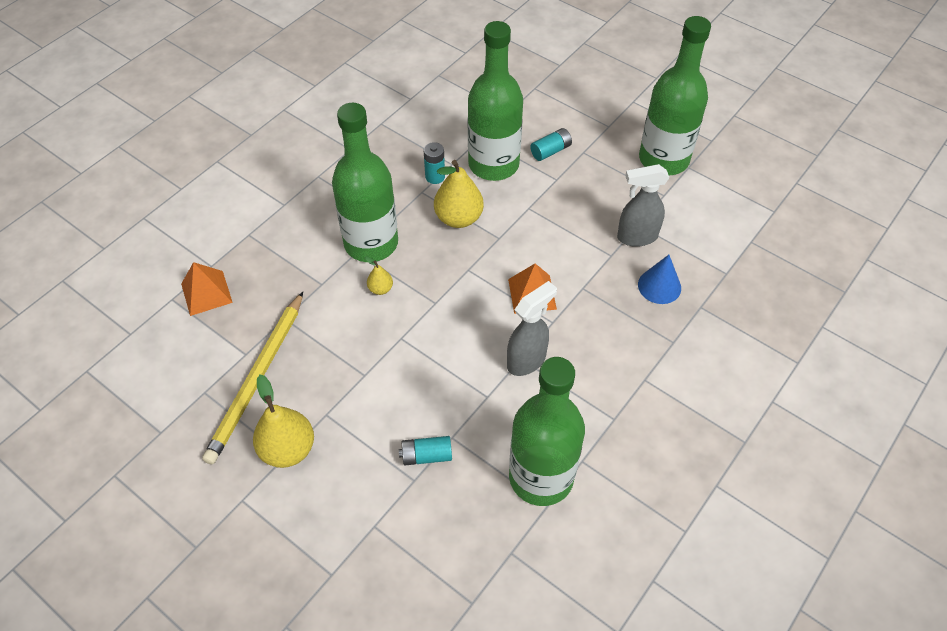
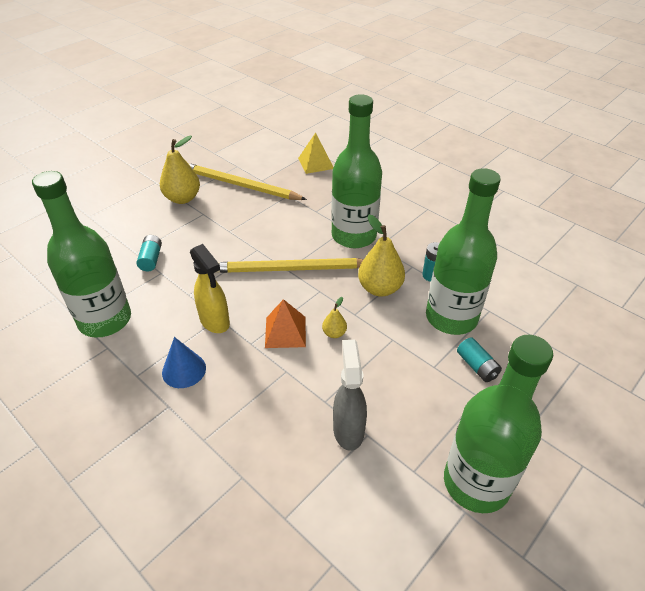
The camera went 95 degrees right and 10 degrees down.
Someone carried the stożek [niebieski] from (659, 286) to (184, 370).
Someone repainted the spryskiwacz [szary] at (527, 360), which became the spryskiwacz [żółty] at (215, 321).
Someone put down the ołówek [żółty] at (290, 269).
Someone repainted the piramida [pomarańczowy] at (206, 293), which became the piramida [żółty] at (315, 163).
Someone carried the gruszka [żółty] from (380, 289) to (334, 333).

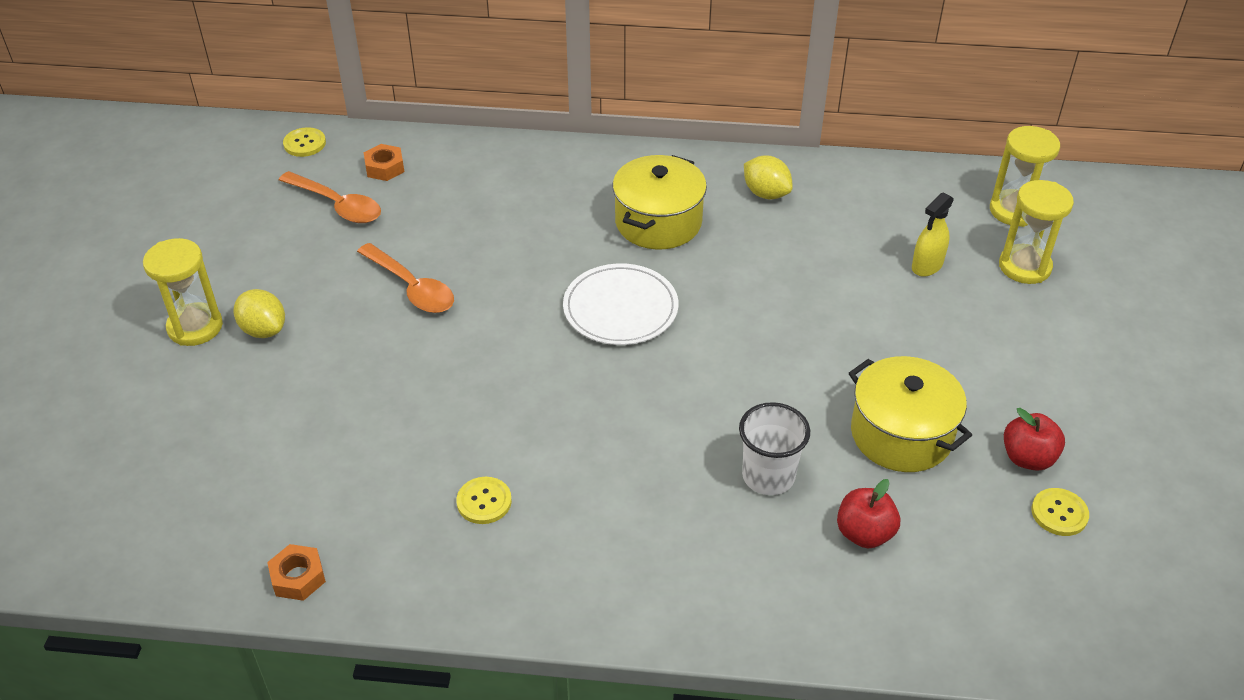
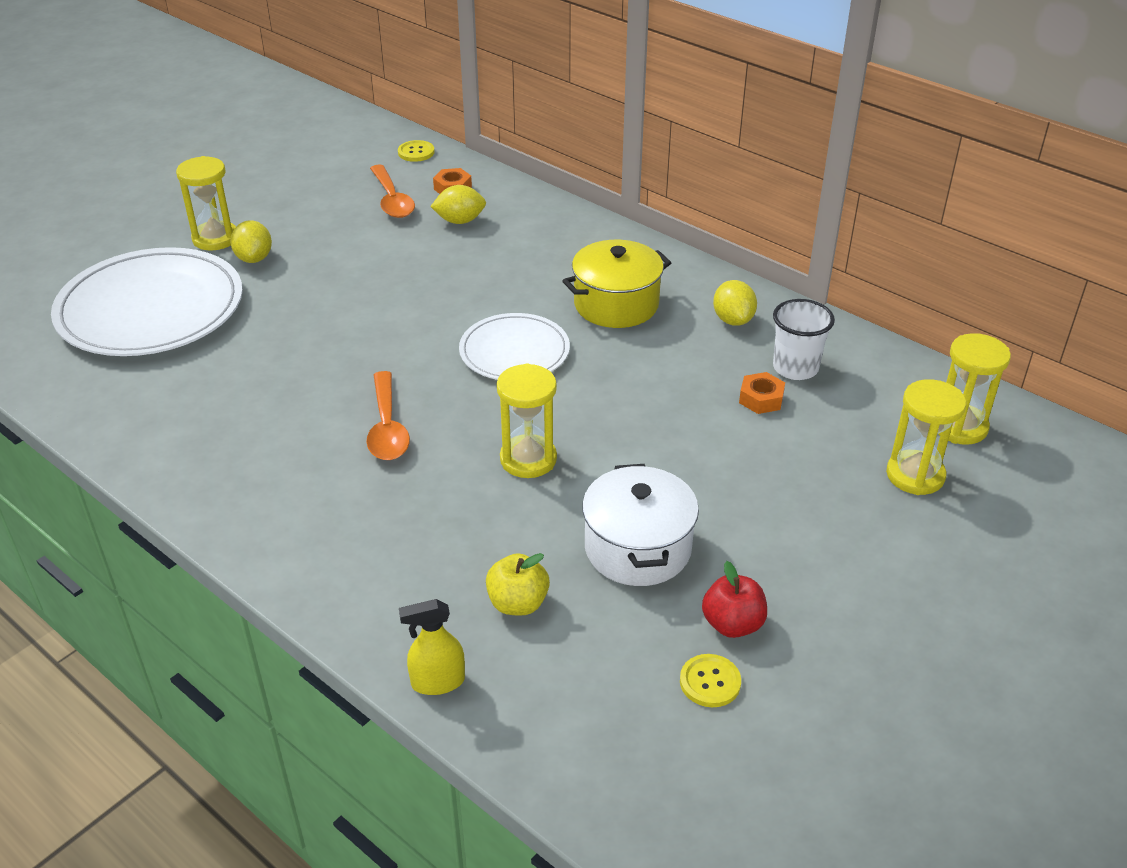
The camera went 35 degrees right and 5 degrees down.
Someone put down the talerz [biały] at (150, 309).
Someone carried the łyżka [pomarańczowy] from (412, 288) to (387, 427).
Someone carried the spryskiwacz [żółty] from (927, 266) to (437, 682).
Someone put down the cytryna [żółty] at (460, 221).
Someone repainted the jabłko [czerwony] at (864, 533), which became the jabłko [żółty] at (518, 603).
Someone put down the klepsydra [żółty] at (528, 459).
Someone repainted the garnek [żółty] at (901, 434), which became the garnek [biały] at (637, 548).
Someone carried the nakrętka [pomarańczowy] from (298, 577) to (761, 399).
Someone carried the szklanka [biały] from (768, 476) to (795, 368).
Someone took away the guzik [żółty] at (484, 501).

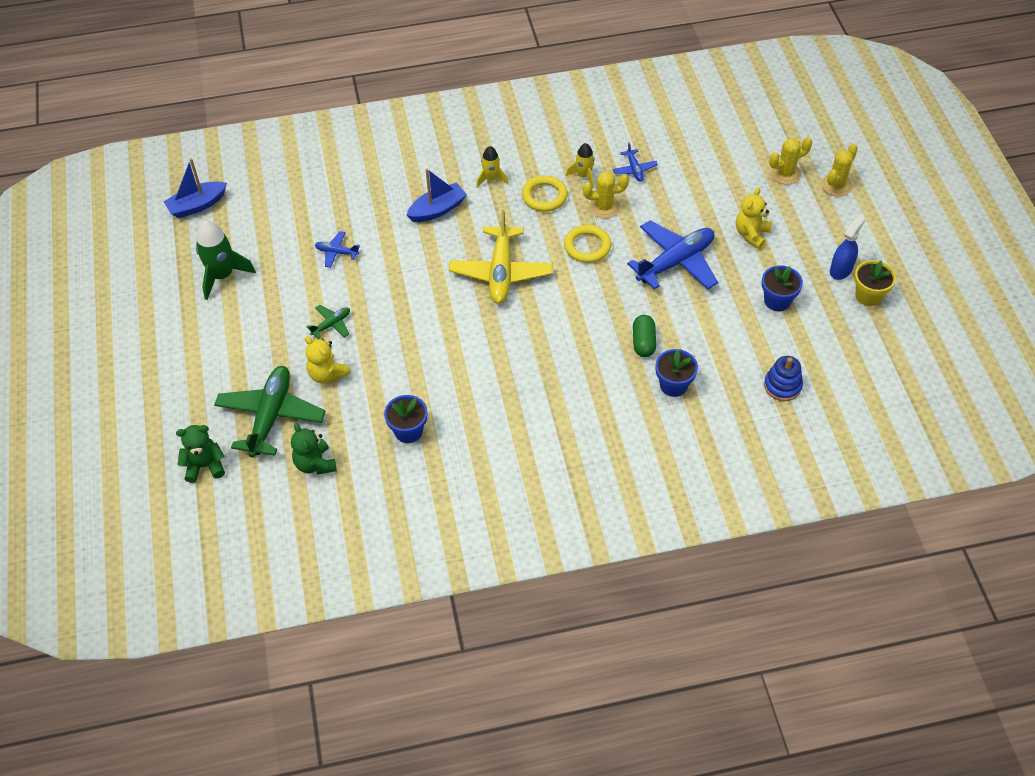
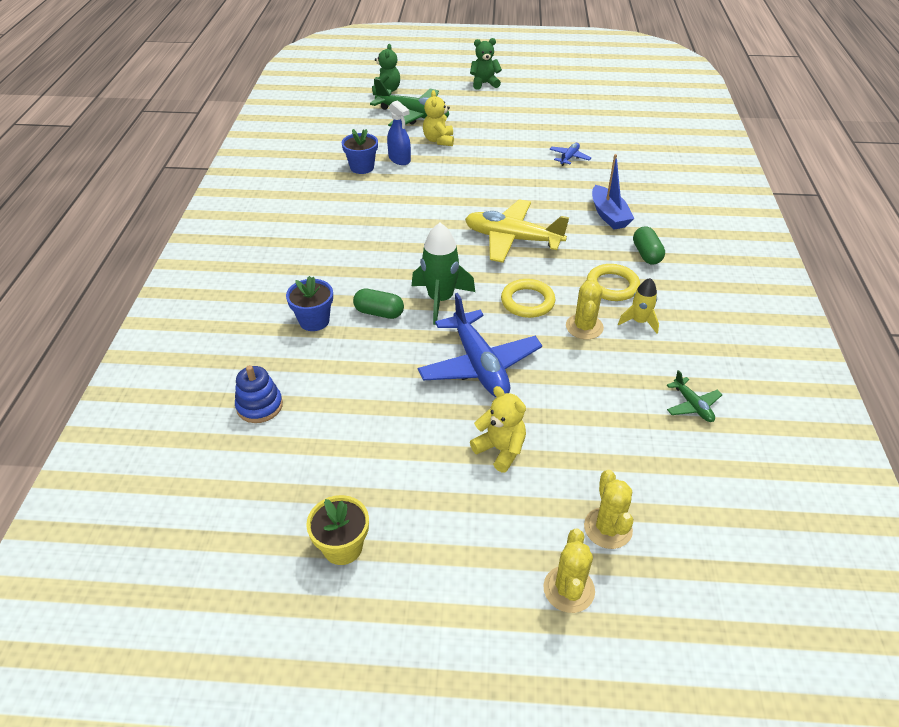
The camera went 105 degrees right and 10 degrees down.
Someone carried the spryskiwacz [niebieski] from (841, 269) to (399, 159).
Someone carried the rakieta [zielony] from (222, 275) to (440, 300).
Someone rotated the miś [żółty] at (327, 374) by 60 degrees counterclockwise.
Someone carried the miś [zielony] from (315, 464) to (484, 83).
Someone rotated the kaktus [żółty] at (836, 185) by 45 degrees clockwise.
Someone swapped the rakieta [żółty] at (491, 179) for the kapsułka [zielony] at (646, 254).
Someone carried the samolot [zielony] from (331, 324) to (692, 405).
Someone took away the łódka [niebieski] at (197, 205).
Someone took away the samolot [niebieski] at (634, 169).
Someone took away the doniczka [niebieski] at (777, 301).

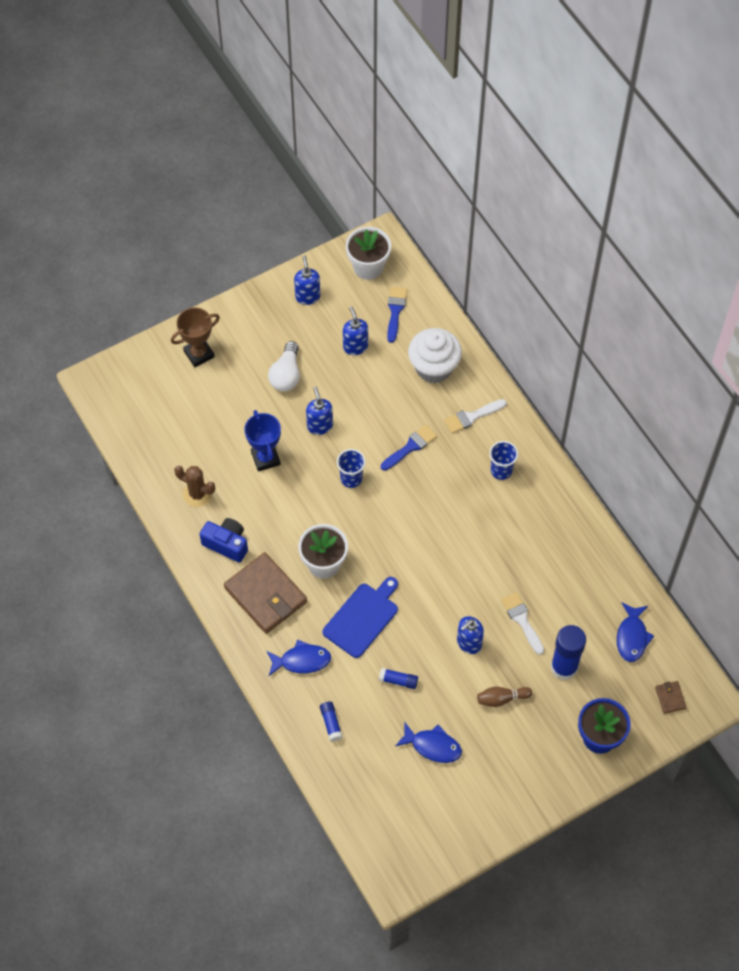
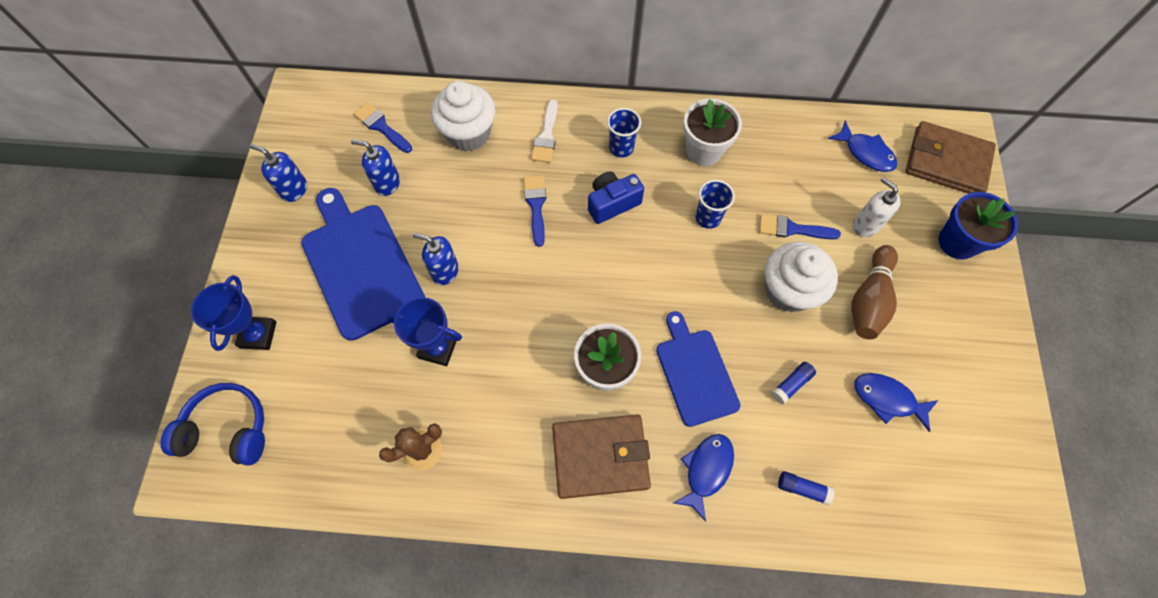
The camera went 55 degrees left and 5 degrees up.
Someone put down the słuchawki [niebieski] at (228, 429).
Someone repainted the puchar [brązowy] at (199, 354), which became the puchar [niebieski] at (258, 335).
Someone swapped the żarówka [biały] at (286, 375) for the deska do krojenia [niebieski] at (361, 265).
Someone carried the aparat fotograficzny [niebieski] from (226, 544) to (612, 203).
Someone carried the doniczka [biały] from (368, 267) to (704, 150).
Someone carried the szklanka [niebieski] from (351, 478) to (708, 218).
Someone repainted the pędzel [biały] at (522, 620), which became the pędzel [niebieski] at (792, 229).
Someone swapped the dozownik mydła [niebieski] at (469, 643) for the muffinka [biały] at (788, 290).
Someone scaled the kręgiel [brązowy] at (502, 699) by 1.65.
Someone swapped the klej w sztyfcie [niebieski] at (564, 667) for the dozownik mydła [biały] at (865, 225).
Someone rotated the ryba [niebieski] at (432, 746) by 120 degrees counterclockwise.
Someone scaled the portfel [brązowy] at (670, 698) by 2.36.

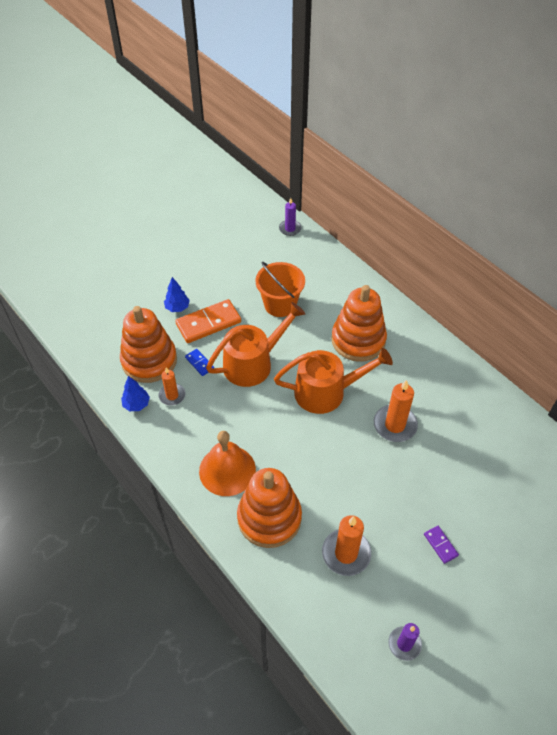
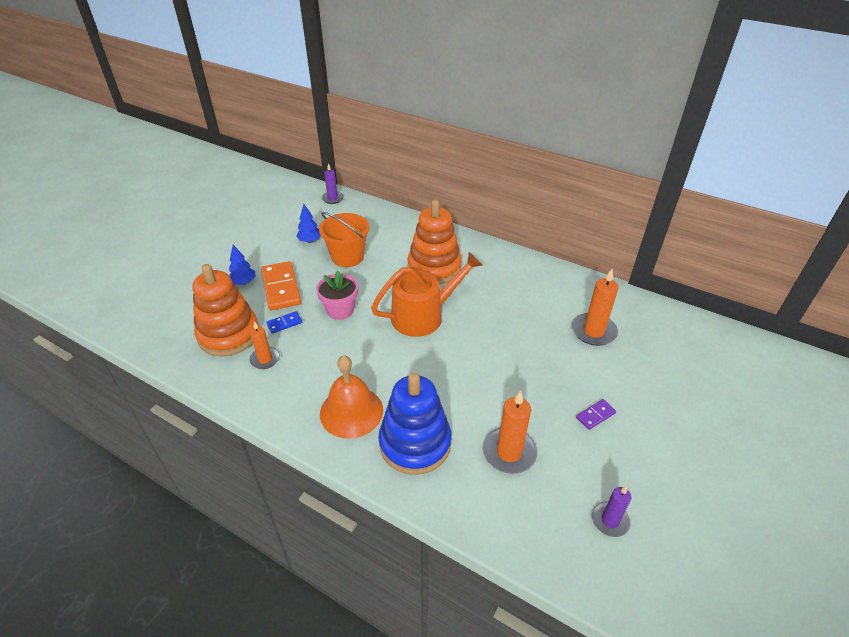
The camera went 20 degrees left and 10 degrees down.
Someone rotated the kostka domina [pomarańczowy] at (208, 323) by 60 degrees counterclockwise.
Someone rotated the kostka domina [niebieski] at (199, 363) by 60 degrees counterclockwise.
Someone carried the drzewko [niebieski] from (136, 404) to (310, 241).
Someone swapped the konewka [pomarańczowy] at (253, 363) for the doniczka [różowy] at (340, 310).
Someone repainted the zabawka nakładanka [pomarańczowy] at (269, 518), which became the zabawka nakładanka [niebieski] at (415, 443).
Someone carried the świeca [pomarańczowy] from (395, 425) to (593, 331).
Someone rotated the kostka domina [fioletowy] at (440, 545) by 75 degrees counterclockwise.

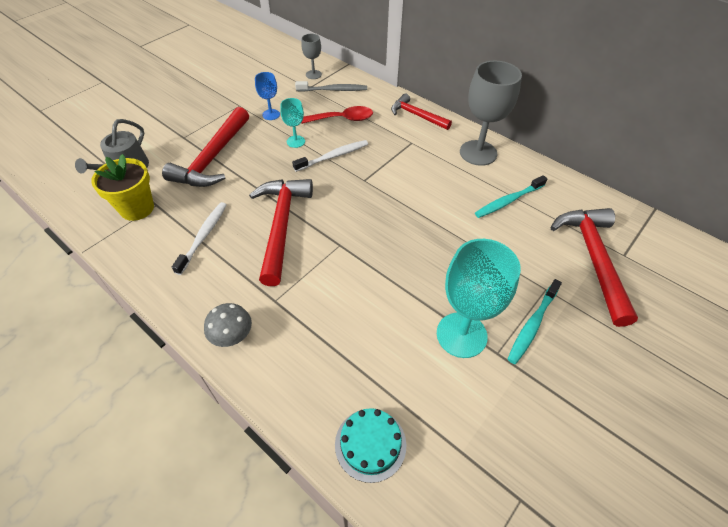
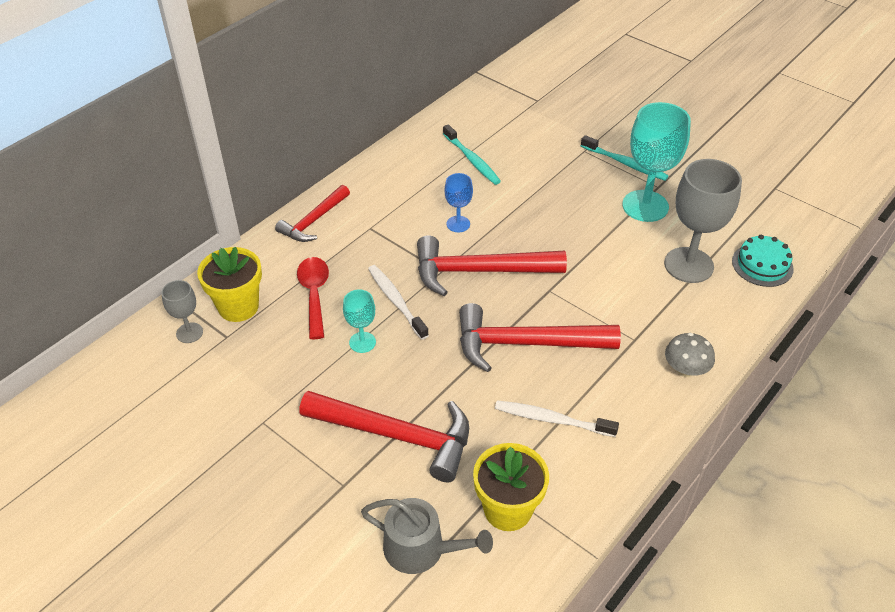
The camera went 90 degrees left and 5 degrees down.
Someone swapped the szczoteczka do zębów [szary] at (333, 90) for the doniczka [żółty] at (238, 307).
Someone carried the młotek [czerwony] from (593, 259) to (479, 271).
Someone carried the kielich [niebieski] from (271, 114) to (458, 224).
Someone carried the kielich [szary] from (478, 153) to (688, 265).

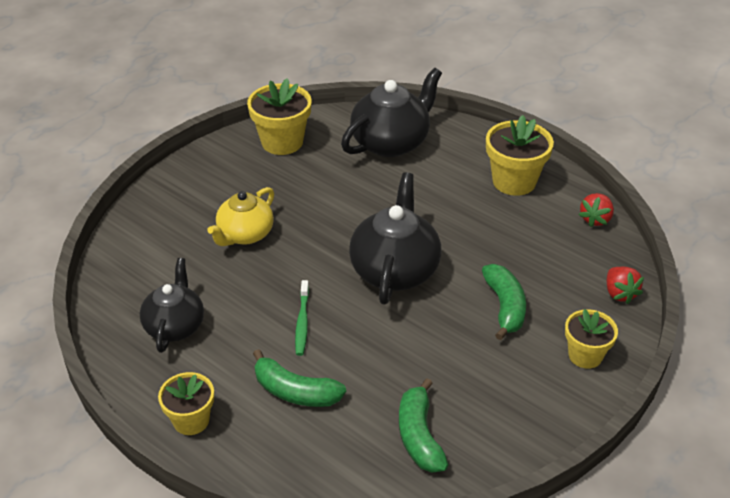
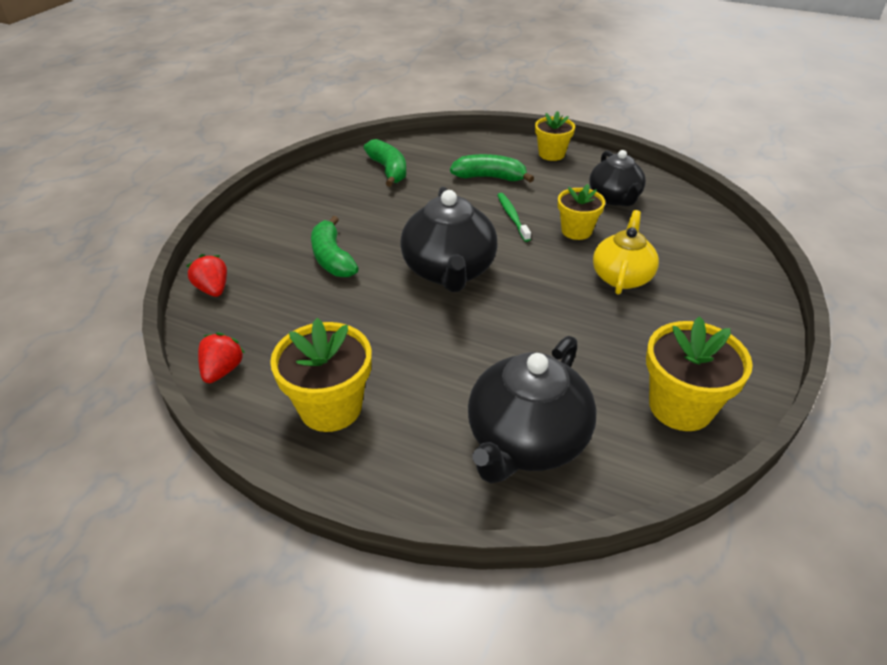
The camera went 165 degrees right and 0 degrees up.
Someone carried the doniczka [żółty] from (585, 355) to (576, 231).

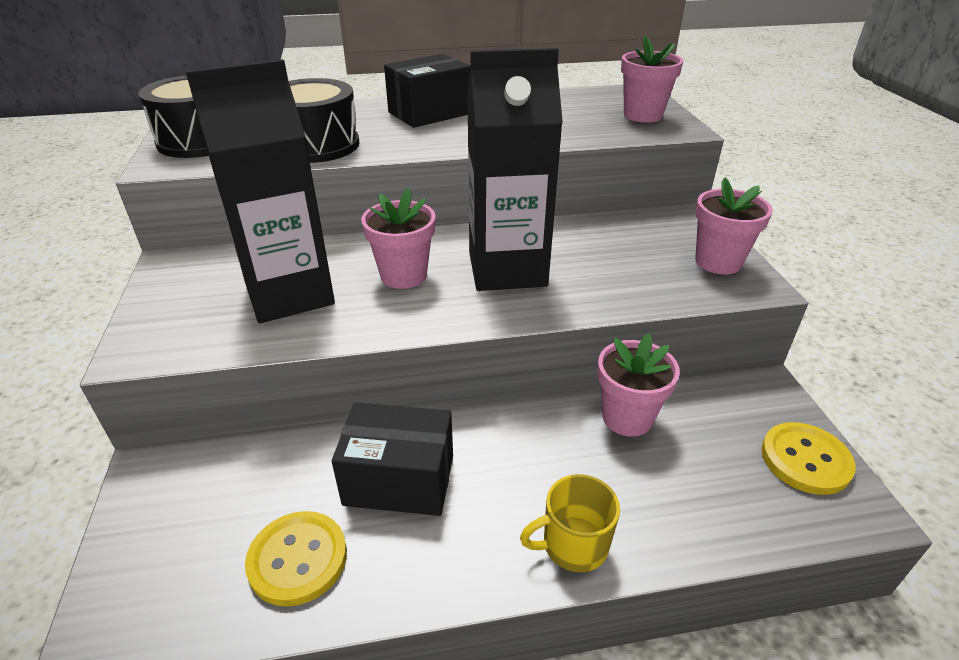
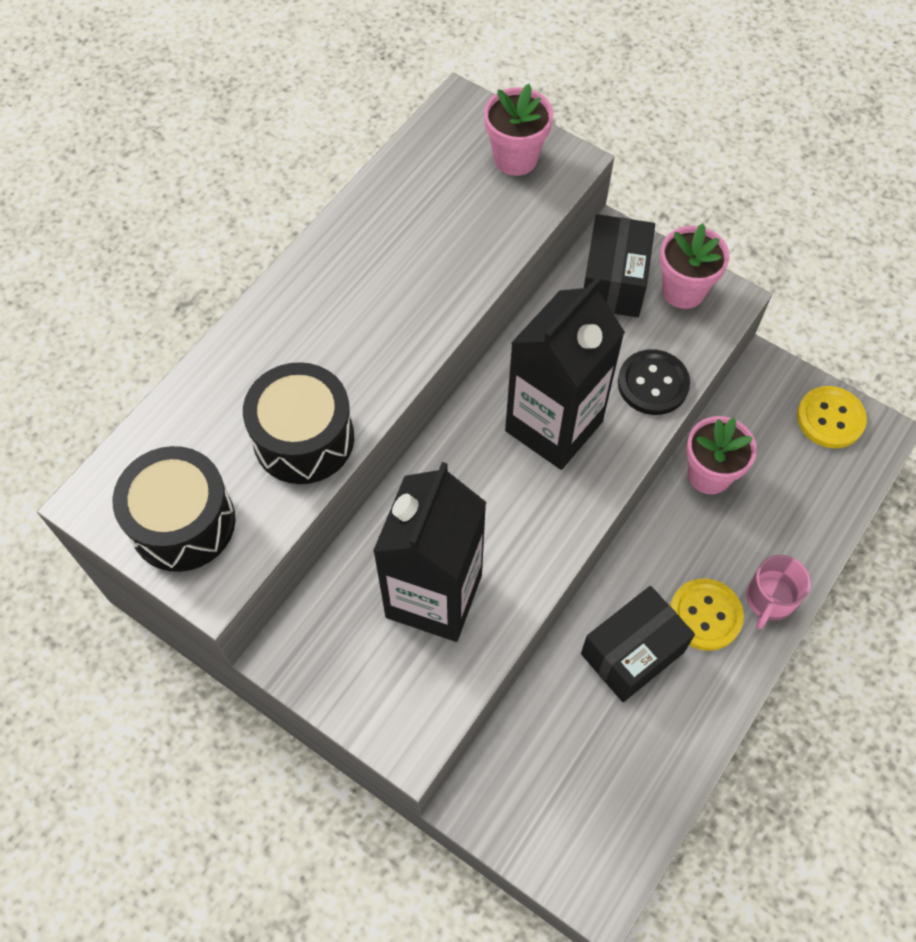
The camera went 45 degrees left and 25 degrees up.
Someone carried the pudełko [czarny] from (429, 113) to (614, 282).
Someone put down the guzik [czarny] at (653, 384).
Someone carried the guzik [żółty] from (298, 559) to (705, 615).
Someone repainted the kubek [żółty] at (573, 545), which became the kubek [różowy] at (769, 599).
Someone took away the doniczka [różowy] at (403, 275).

